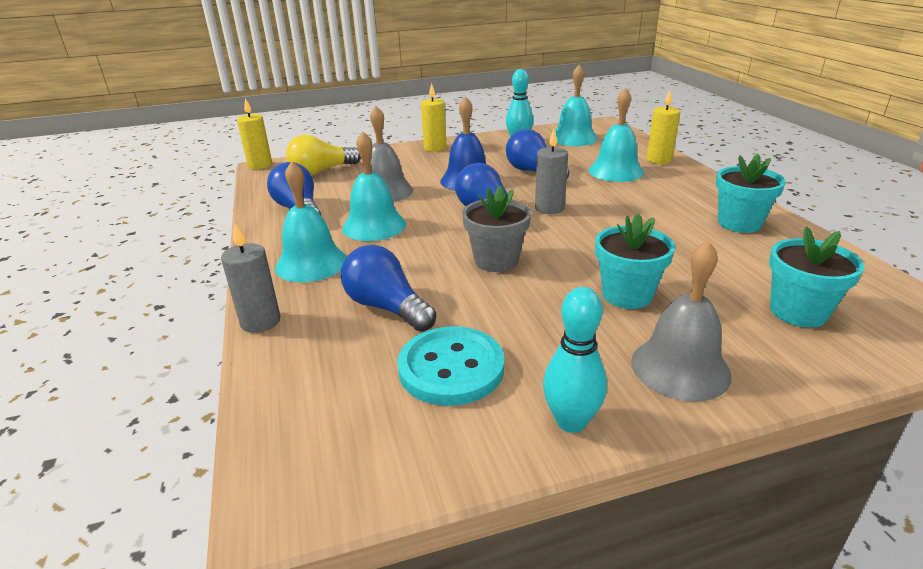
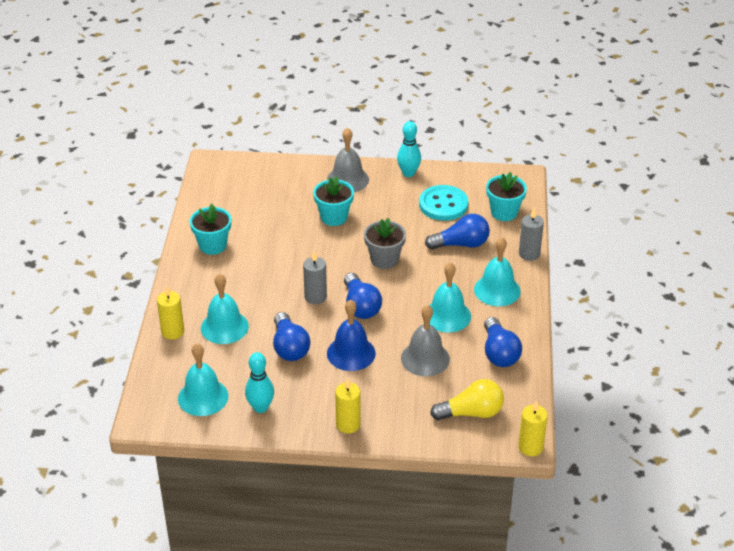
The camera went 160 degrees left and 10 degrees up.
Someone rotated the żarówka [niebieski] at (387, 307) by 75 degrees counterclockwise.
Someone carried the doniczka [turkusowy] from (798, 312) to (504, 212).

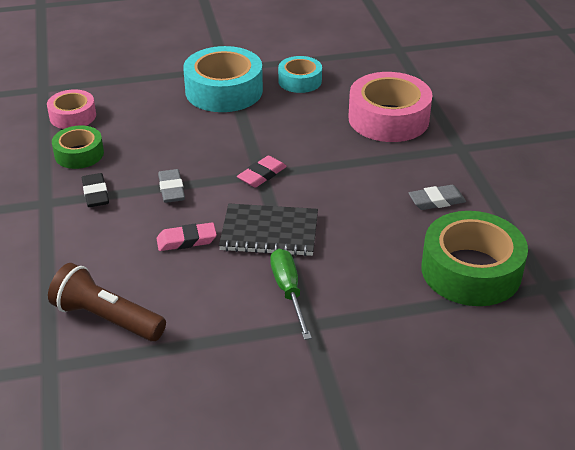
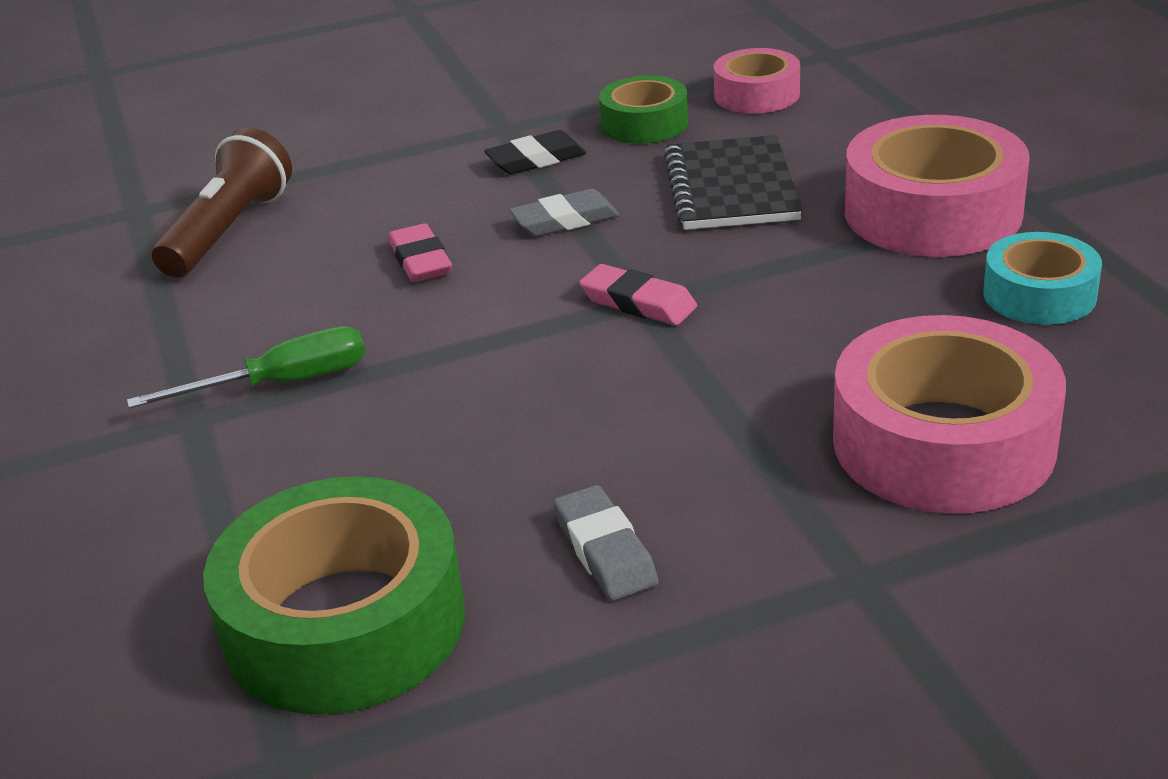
The camera went 85 degrees right and 5 degrees down.
Someone carried the zeszyt [czarny] from (269, 232) to (731, 188).
Someone repainted the taśma klejąca [turkusowy] at (224, 91), which became the taśma klejąca [różowy] at (932, 212).

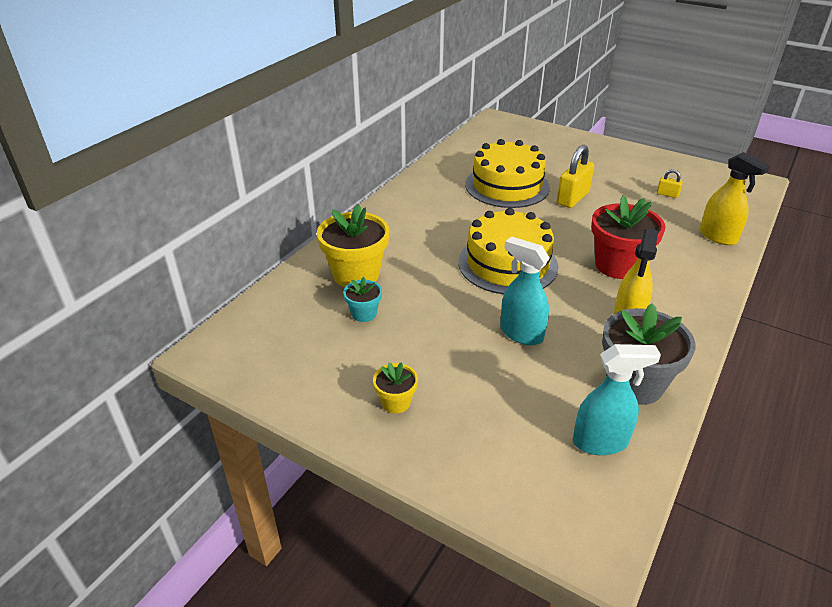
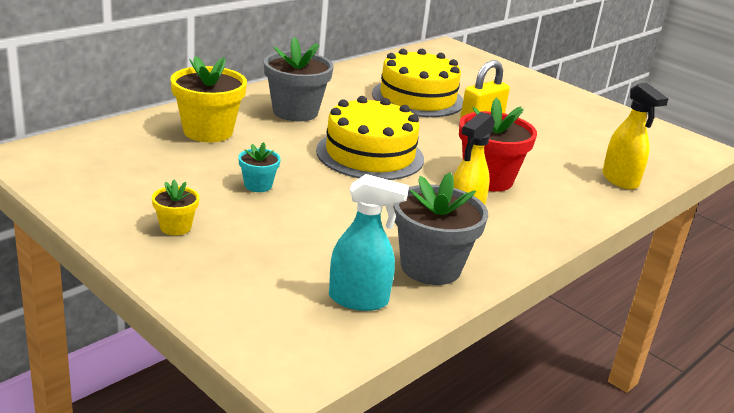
The camera went 10 degrees right and 10 degrees down.
Someone carried the doniczka [turkusowy] from (364, 313) to (258, 185).
Someone put down the doniczka [szary] at (295, 112).
Someone took away the spryskiwacz [turkusowy] at (521, 333).
Someone took away the kłódka [żółty] at (667, 194).

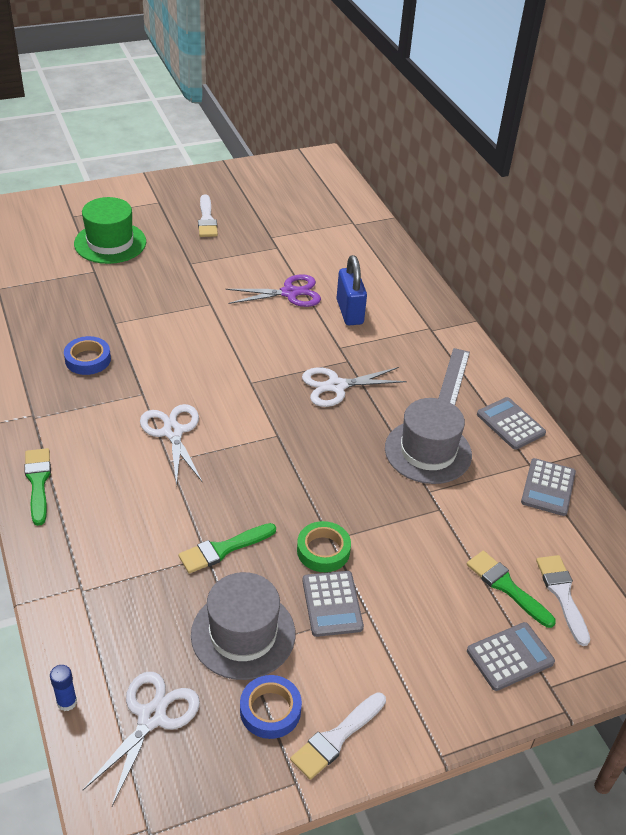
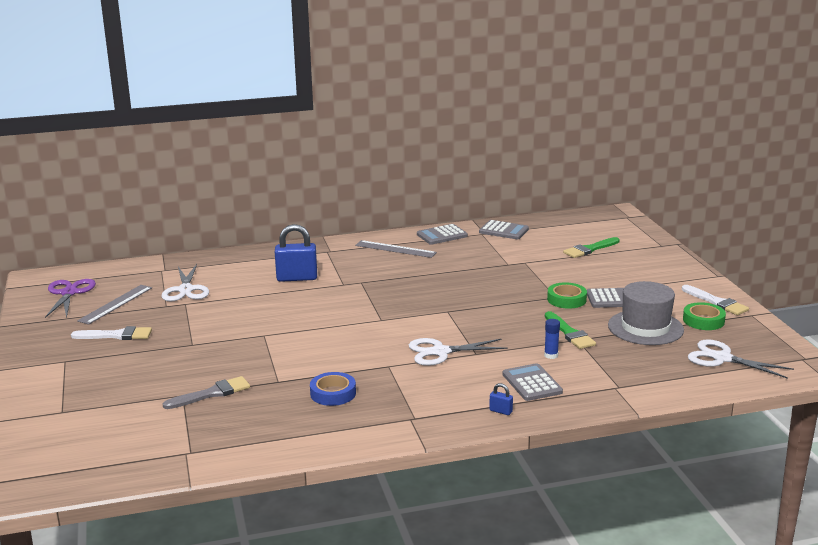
The camera went 80 degrees left and 20 degrees down.
Someone carried the nożyczki [fioletowy] from (289, 293) to (69, 293).
Someone put down the linijka [szary] at (116, 304).
Someone carried the nożyczki [biały] from (336, 386) to (186, 290).
Someone put down the pędzel [szary] at (211, 393).
Someone swapped the pędzel [zielony] at (38, 482) for the kłódka [niebieski] at (500, 411).
Someone carried the kalkulator [szary] from (510, 657) to (532, 383).
Someone carried the klej w sztyfcie [niebieski] from (67, 702) to (551, 355).
Someone repainted the taśma klejąca [niebieski] at (270, 710), which became the taśma klejąca [zielony] at (703, 320).
Someone took away the kapelusz [zielony] at (110, 243).
Someone took away the kapelusz [szary] at (428, 451).
Someone took away the pędzel [biały] at (562, 594).

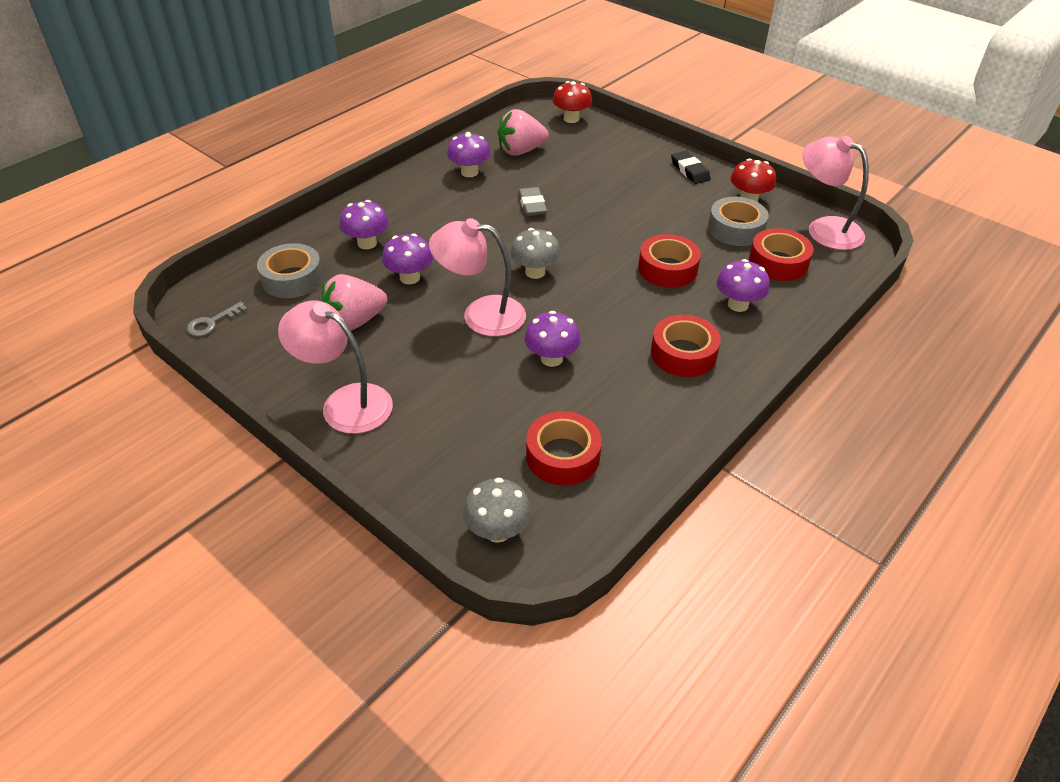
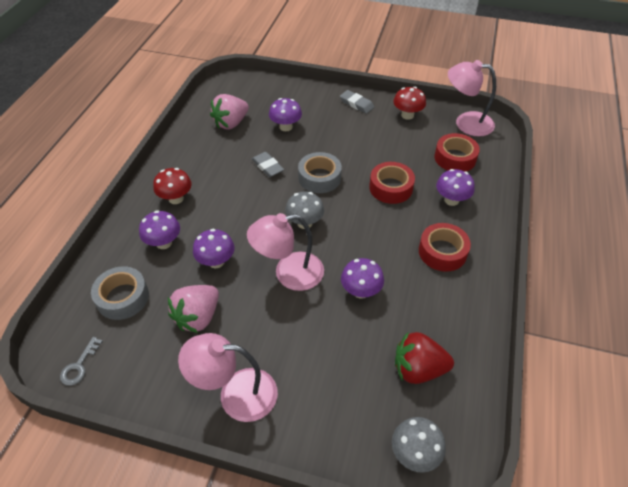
The camera went 25 degrees left and 5 degrees up.
Someone carried the grzyb [czerwony] from (571, 119) to (176, 198).
Someone carried the grzyb [fioletowy] from (469, 172) to (286, 127).
Someone carried the taśma klejąca [szary] from (736, 229) to (319, 178).
Someone repainted the gumka do mazania [czarny] at (690, 170), which became the gumka do mazania [szary] at (356, 104).
Someone swapped the taśma klejąca [czerwony] at (563, 456) for the truskawka [czerwony] at (418, 369).

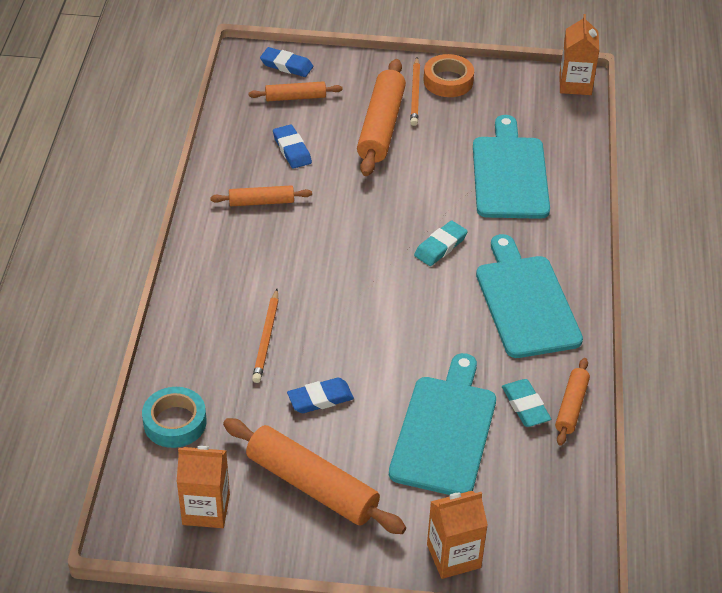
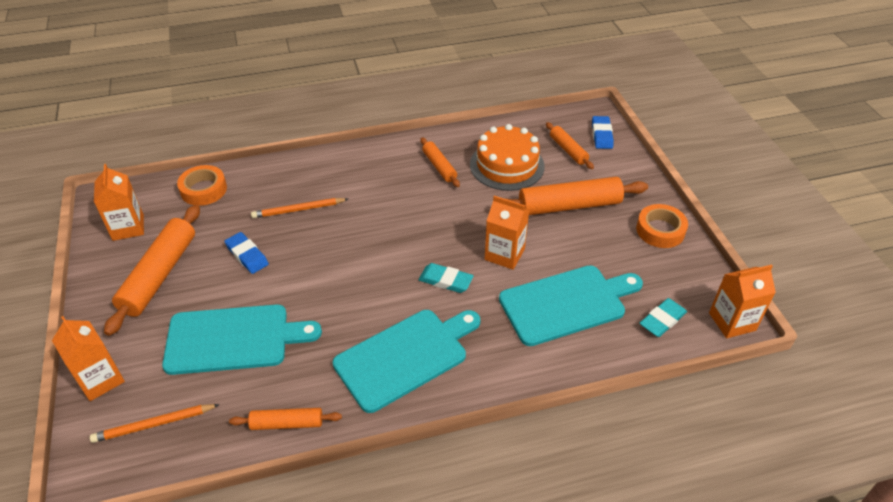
The camera went 70 degrees right and 0 degrees up.
Someone carried the ołówek [pomarańczowy] from (415, 94) to (154, 424).
Someone repainted the taśma klejąca [turkusowy] at (175, 422), which became the taśma klejąca [pomarańczowy] at (203, 190).
Someone swapped the gumka do mazania [niebieski] at (292, 149) for the tort [pomarańczowy] at (507, 165).
Someone put down the karton mleka [pomarańczowy] at (504, 254).
Someone carried the gumka do mazania [turkusowy] from (525, 406) to (662, 320).

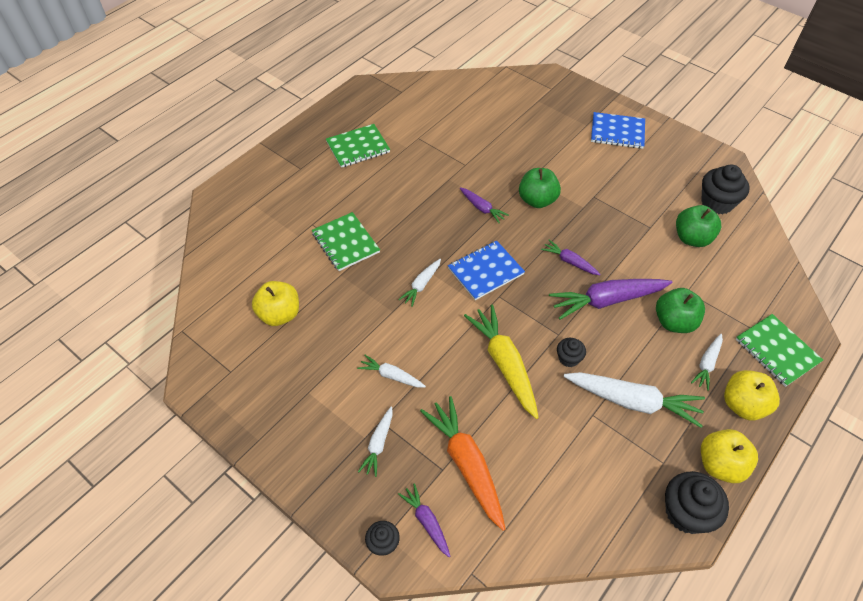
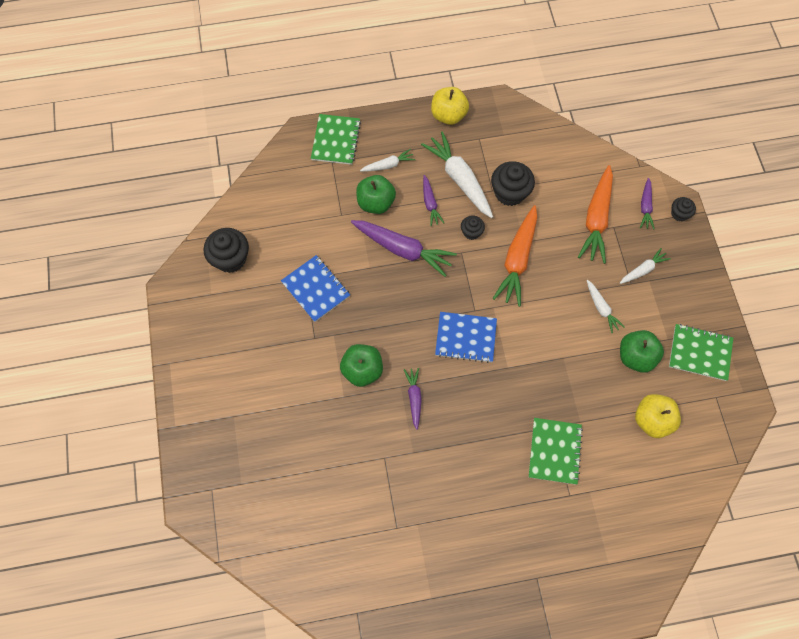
The camera went 140 degrees left and 15 degrees up.
Someone carried the zeszyt [niebieski] from (617, 132) to (316, 289).
Someone carried the marchewka [fioletowy] from (569, 262) to (430, 203).
Someone carried the muffinka [czarny] from (686, 512) to (509, 193).
Someone repainted the marchewka [żółty] at (504, 364), which became the marchewka [pomarańczowy] at (517, 260).
Someone carried the jabłko [zielony] from (692, 238) to (635, 356).
Someone carried the zeszyt [zielony] from (358, 147) to (700, 353).
Someone took away the marchewka [biały] at (421, 285).
Someone took away the jabłko [żółty] at (743, 405).

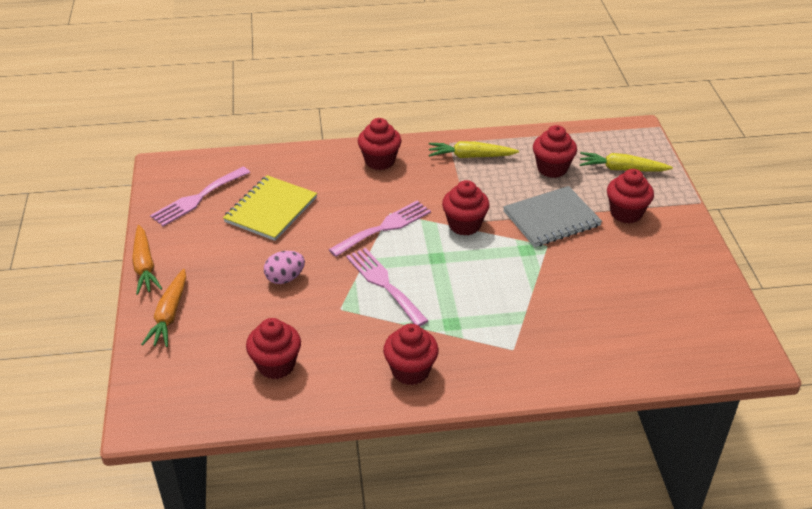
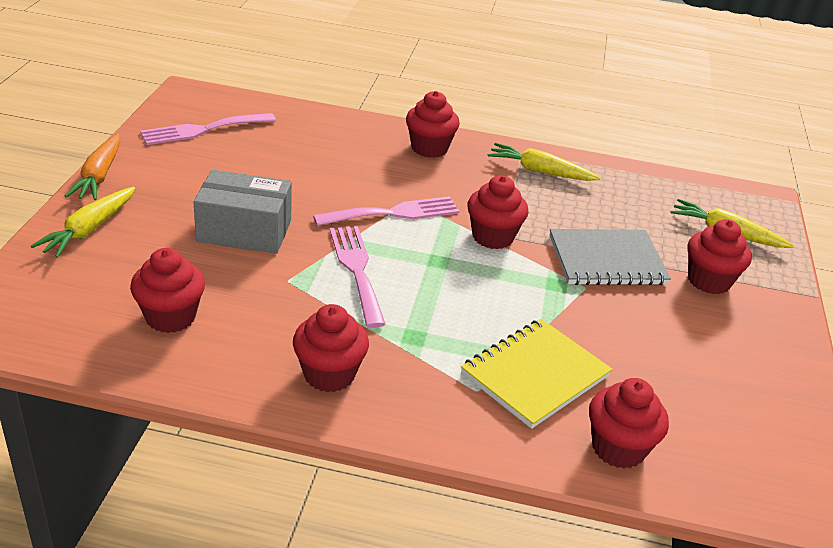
The camera went 15 degrees right and 5 degrees down.
Someone repainted the marchewka [pomarańczowy] at (169, 315), which became the marchewka [żółty] at (89, 230).
Someone swapped the jajko [różowy] at (285, 278) for the pudełko [szary] at (244, 231).
Someone carried the zeszyt [żółty] from (271, 210) to (535, 375).
Someone carried the muffinka [czerwony] from (552, 168) to (618, 448).

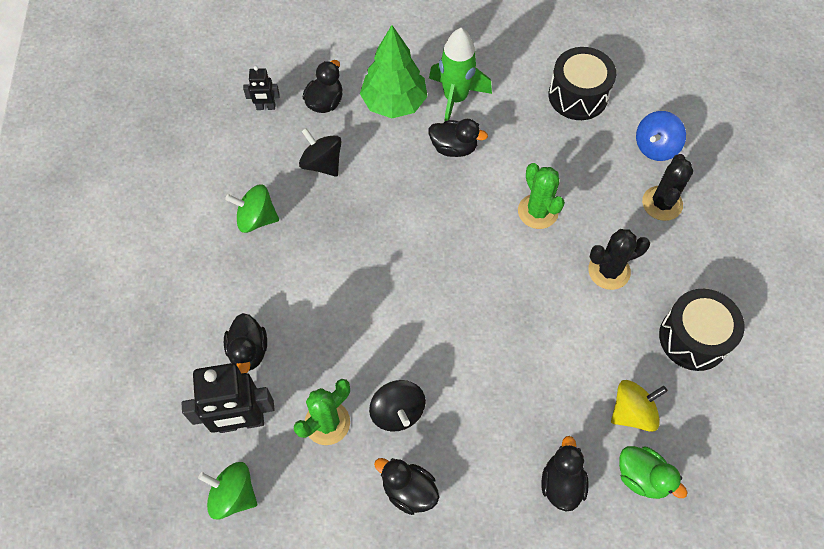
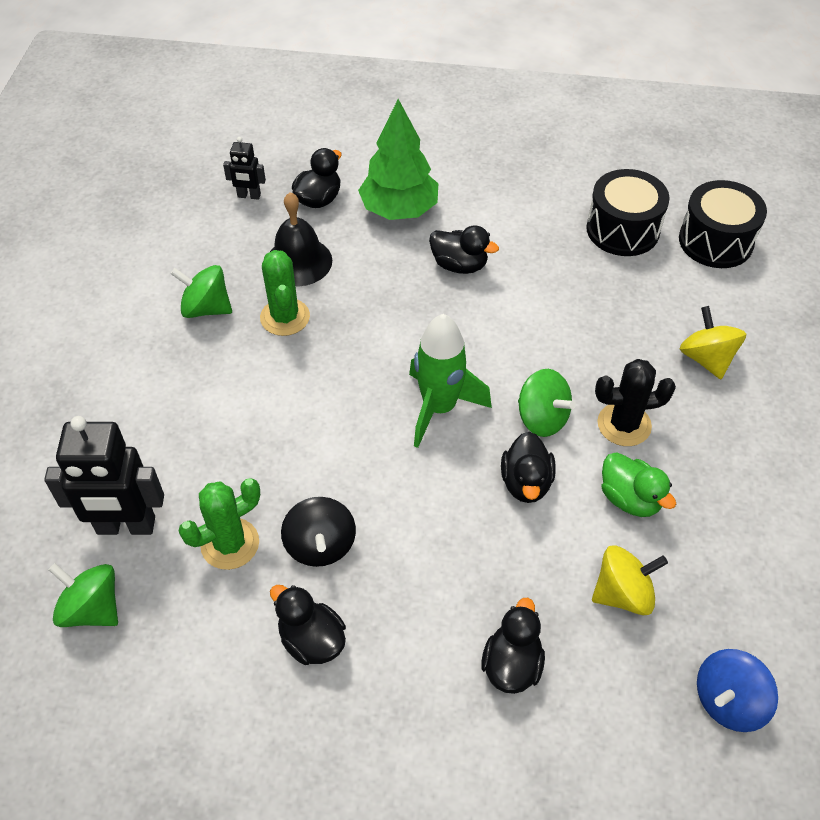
The camera went 10 degrees right and 10 degrees down.
Someone carried the kaktus [zielony] from (538, 211) to (285, 317).
Someone swapped the bączek [czarny] at (322, 164) for the dzwonek [czarny] at (299, 261).
Someone carried the rakieta [zielony] from (455, 99) to (439, 408).
Someone carried the kaczka [czarny] from (249, 351) to (526, 483).
Someone put down the bączek [zielony] at (542, 418).
Someone carried the kaczka [zielony] from (642, 477) to (630, 498).
Someone carried the bęben [czarny] from (693, 338) to (715, 241).
Someone swapped the kaktus [czarny] at (662, 203) for the bączek [żółty] at (706, 359).
Someone carried the bączek [niebieski] from (655, 147) to (728, 701).

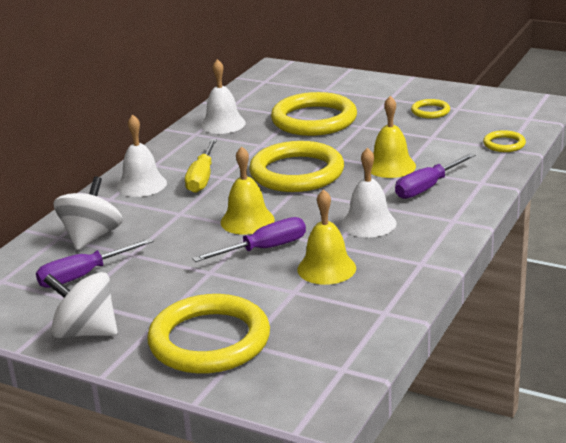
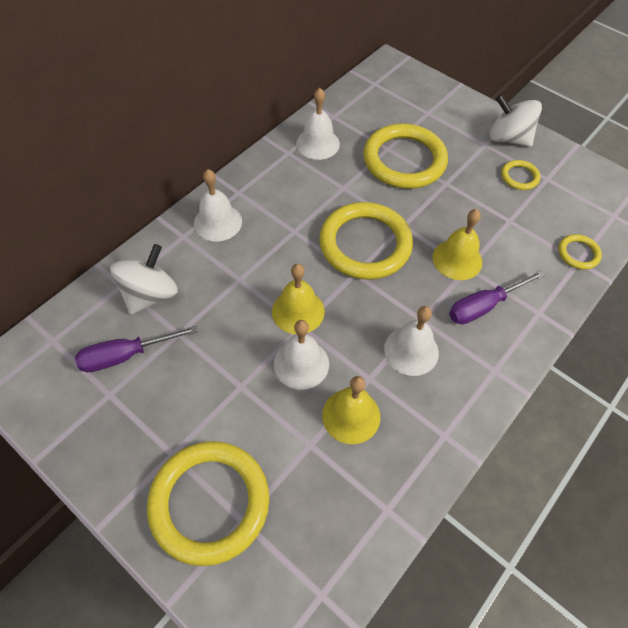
The camera went 10 degrees right and 30 degrees up.
Someone swapped the śrubokręt [fioletowy] at (264, 249) for the dzwonek [biały] at (301, 363).
Someone carried the bączek [biały] from (85, 332) to (508, 138).
Someone took away the śrubokręt [żółty] at (202, 178).

